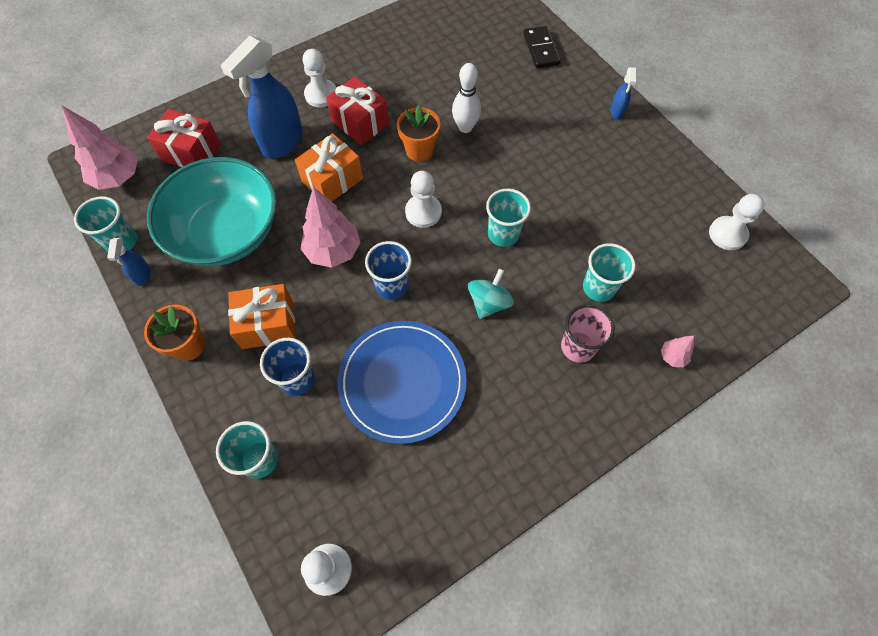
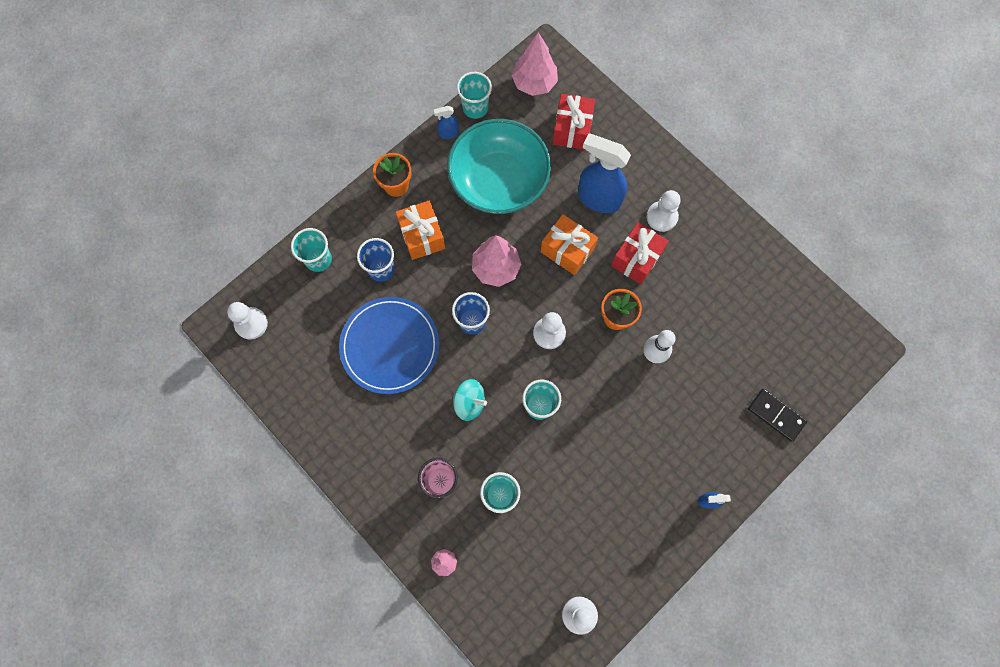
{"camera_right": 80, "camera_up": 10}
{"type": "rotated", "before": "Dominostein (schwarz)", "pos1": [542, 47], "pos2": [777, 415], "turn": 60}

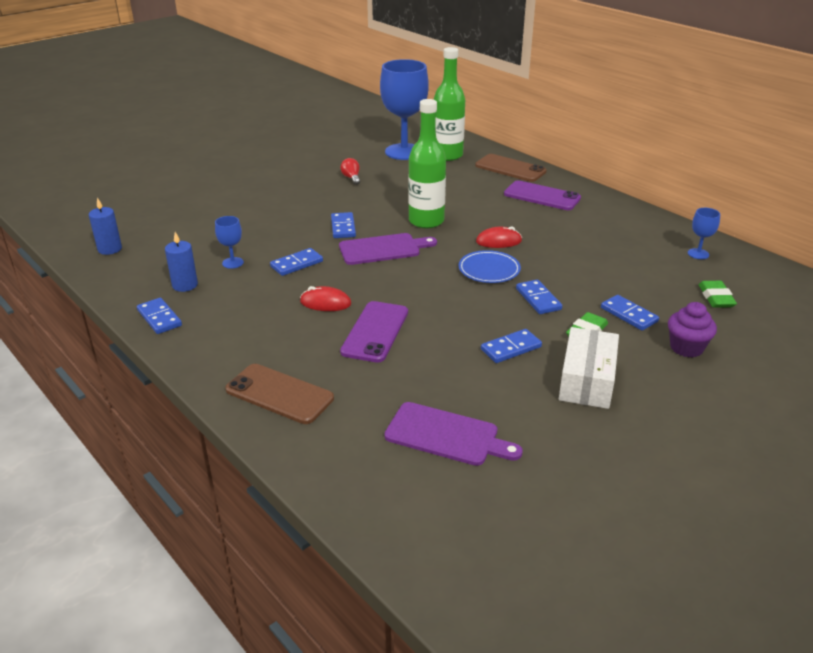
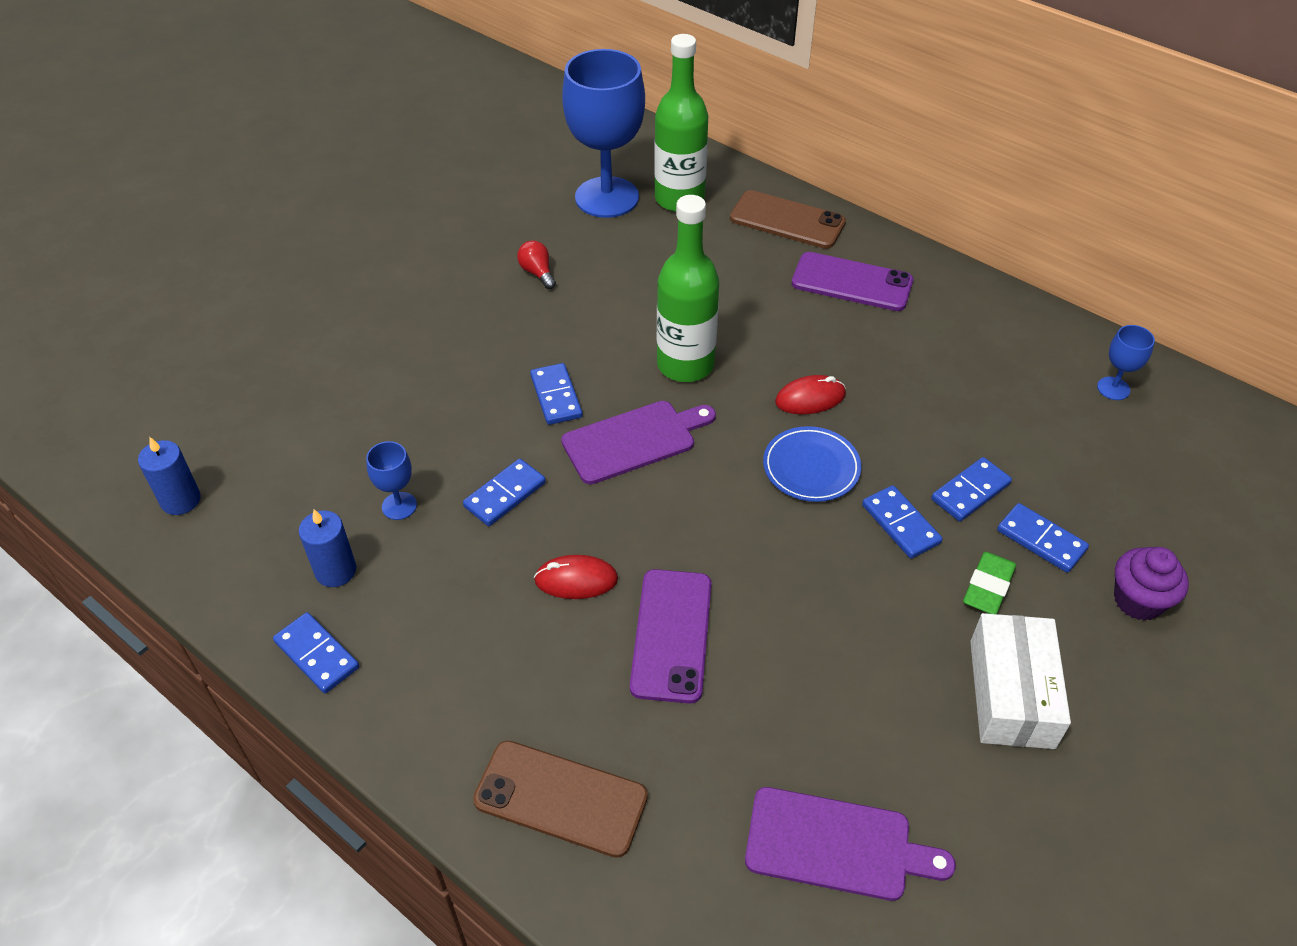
{"camera_right": -10, "camera_up": 15}
{"type": "shifted", "before": "Dominostein (blau)", "pos1": [511, 346], "pos2": [971, 489]}
{"type": "gone", "before": "Radiergummi (grün)", "pos1": [718, 294]}

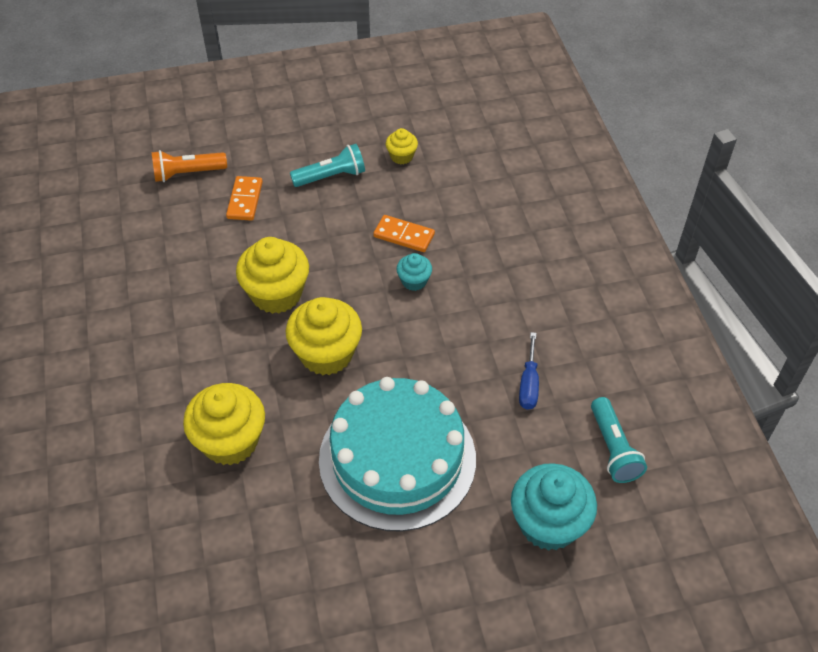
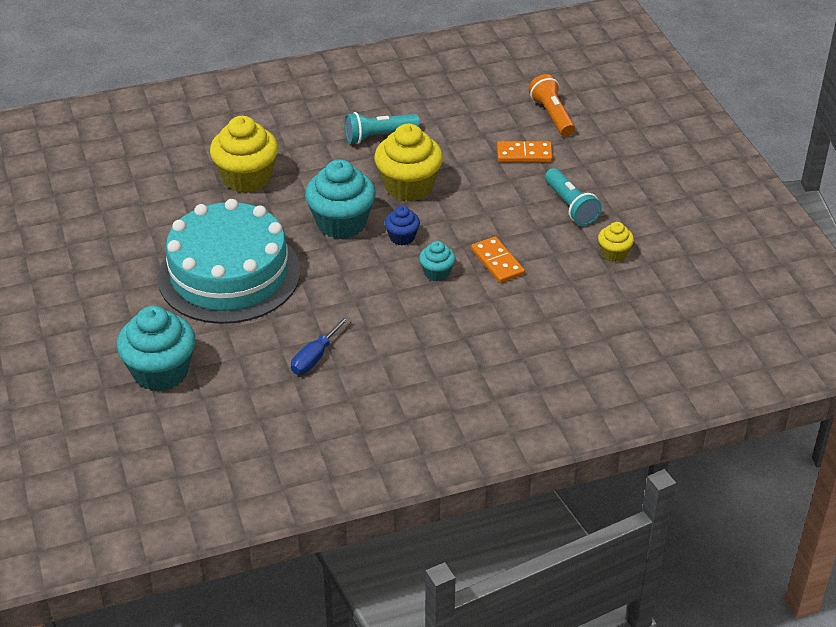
{"camera_right": 85, "camera_up": -10}
{"type": "repainted", "before": "Muffin (gelb)", "after": "Muffin (türkis)", "pos1": [324, 336], "pos2": [340, 199]}
{"type": "rotated", "before": "Dominostein (orange)", "pos1": [404, 233], "pos2": [498, 260], "turn": -45}
{"type": "rotated", "before": "Schraubenzieher (blau)", "pos1": [529, 371], "pos2": [320, 345], "turn": -60}
{"type": "shifted", "before": "Taschenlampe (türkis)", "pos1": [619, 440], "pos2": [382, 128]}
{"type": "new", "after": "Muffin (blau)", "pos2": [402, 226]}

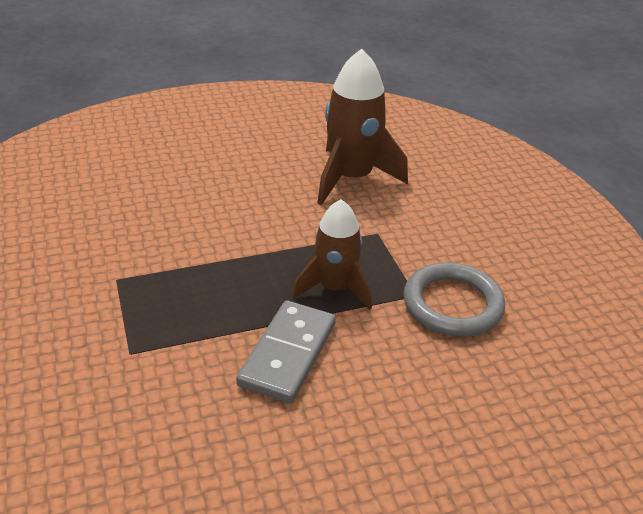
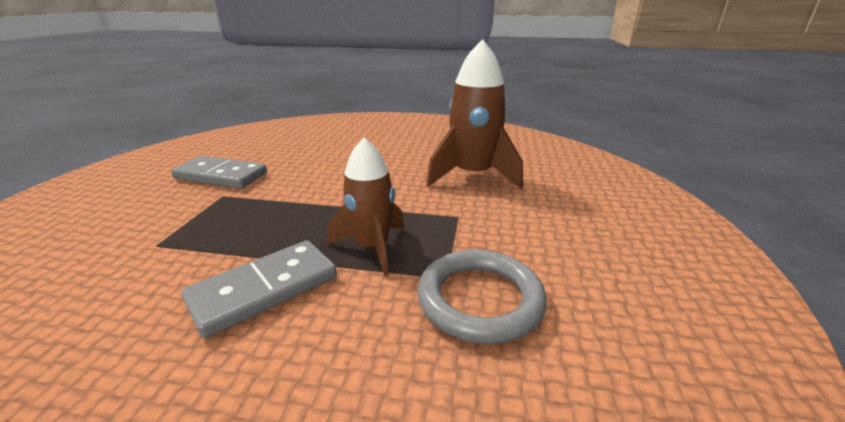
{"camera_right": 30, "camera_up": -10}
{"type": "new", "after": "Dominostein (grau)", "pos2": [219, 172]}

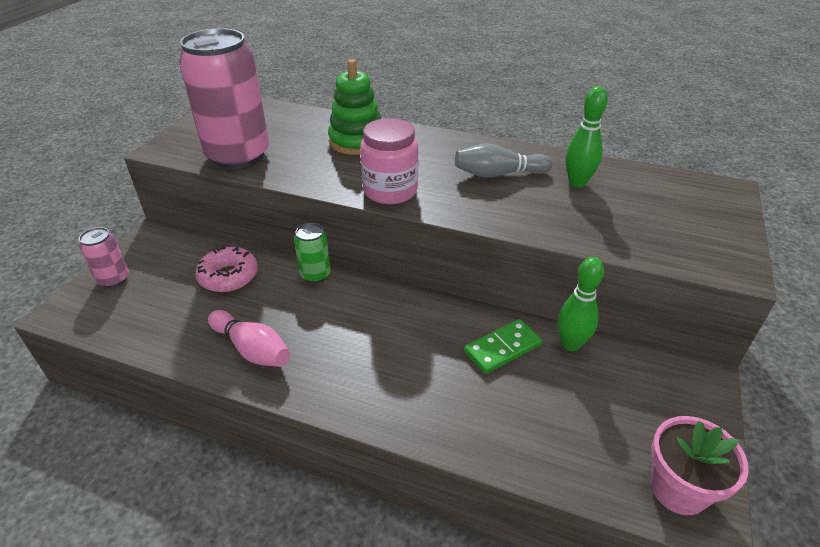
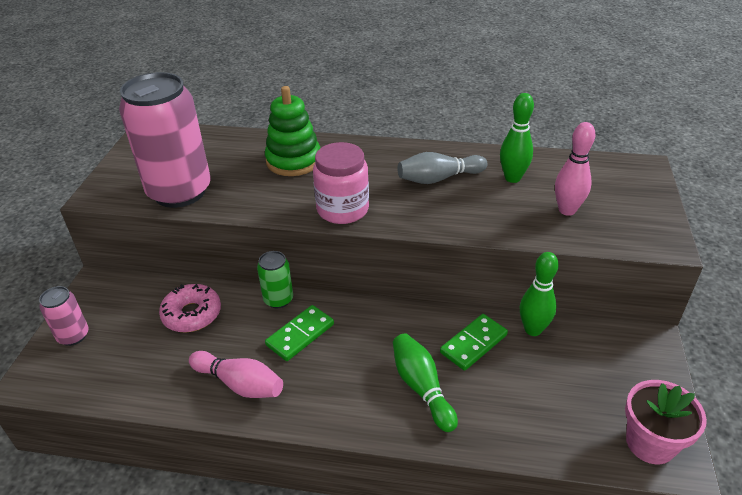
{"camera_right": -10, "camera_up": 0}
{"type": "new", "after": "Dominostein (grün)", "pos2": [299, 333]}
{"type": "new", "after": "Bowlingkegel (grün)", "pos2": [425, 382]}
{"type": "new", "after": "Bowlingkegel (rosa)", "pos2": [575, 169]}

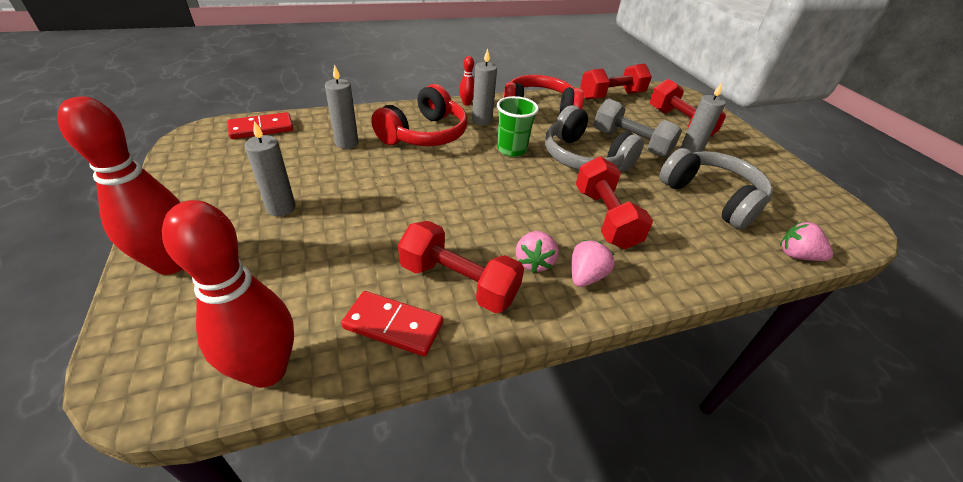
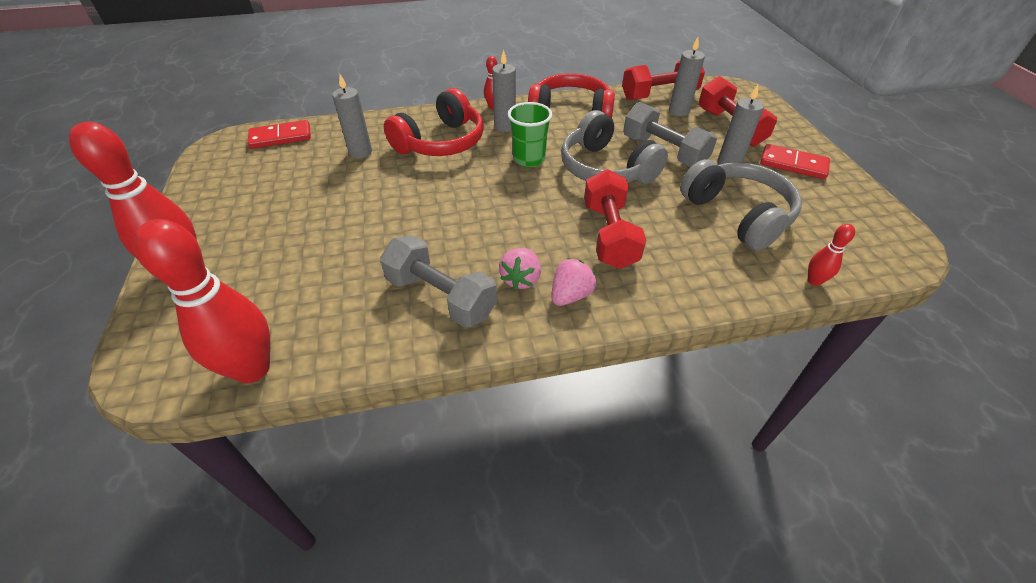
{"camera_right": 10, "camera_up": 5}
{"type": "shifted", "before": "Kerze (grau)", "pos1": [270, 168], "pos2": [687, 76]}
{"type": "shifted", "before": "Dominostein (rot)", "pos1": [392, 323], "pos2": [795, 161]}
{"type": "repainted", "before": "Hantel (rot)", "after": "Hantel (grau)", "pos1": [461, 267], "pos2": [438, 281]}
{"type": "swapped", "before": "Erdbeere (rosa)", "after": "Bowlingkegel (rot)", "pos1": [806, 241], "pos2": [831, 255]}

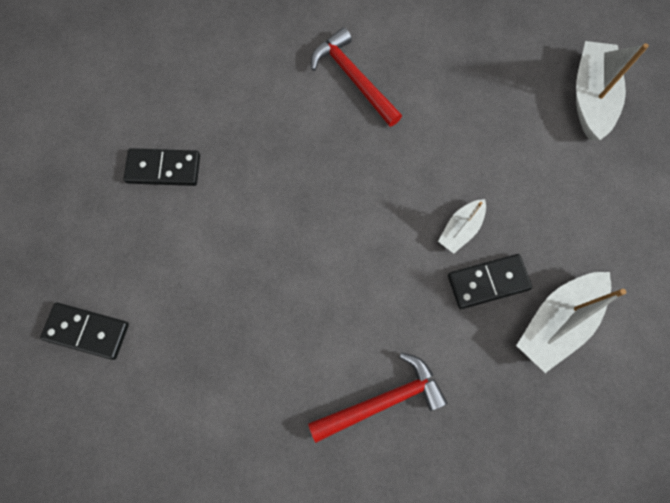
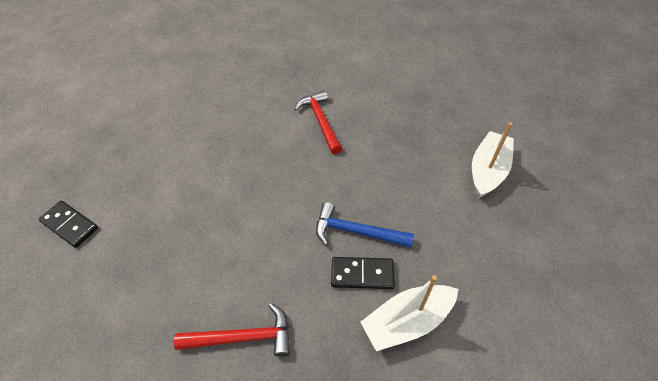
{"camera_right": 20, "camera_up": -20}
{"type": "gone", "before": "Dominostein (schwarz)", "pos1": [161, 167]}
{"type": "swapped", "before": "Boot (weiß)", "after": "Hammer (blau)", "pos1": [462, 226], "pos2": [365, 225]}

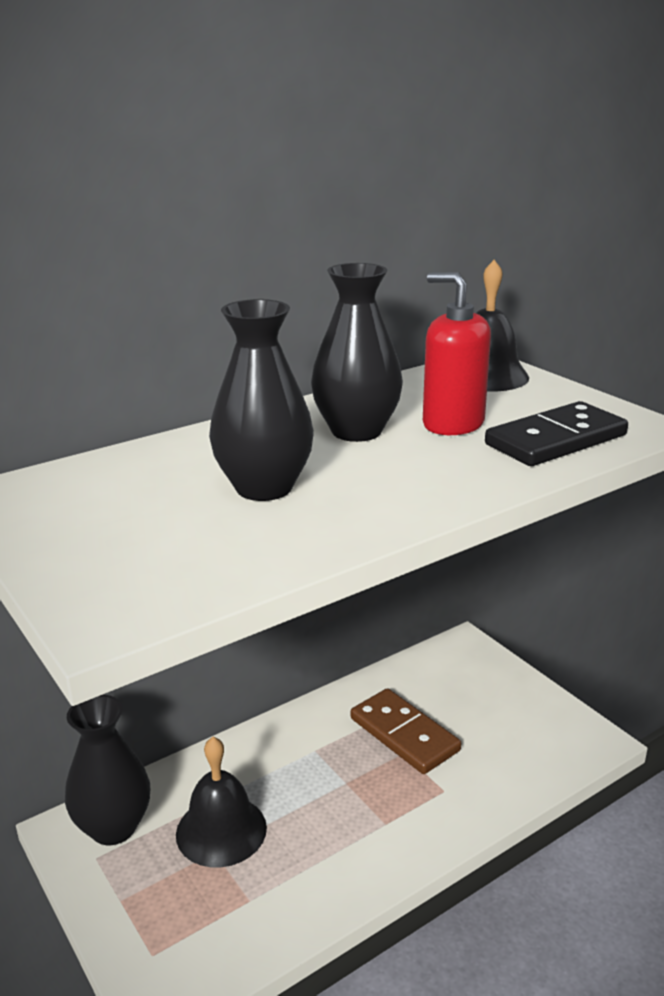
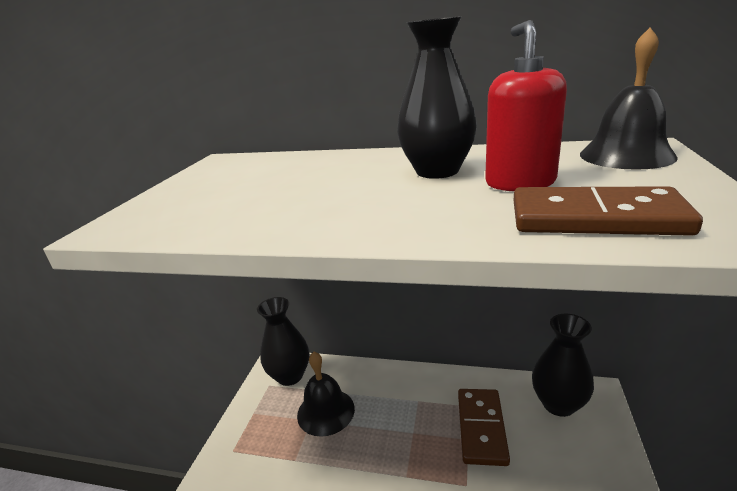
{"camera_right": 50, "camera_up": 0}
{"type": "shifted", "before": "Vase (schwarz)", "pos1": [261, 400], "pos2": [563, 365]}
{"type": "repainted", "before": "Dominostein (schwarz)", "after": "Dominostein (braun)", "pos1": [556, 433], "pos2": [608, 211]}

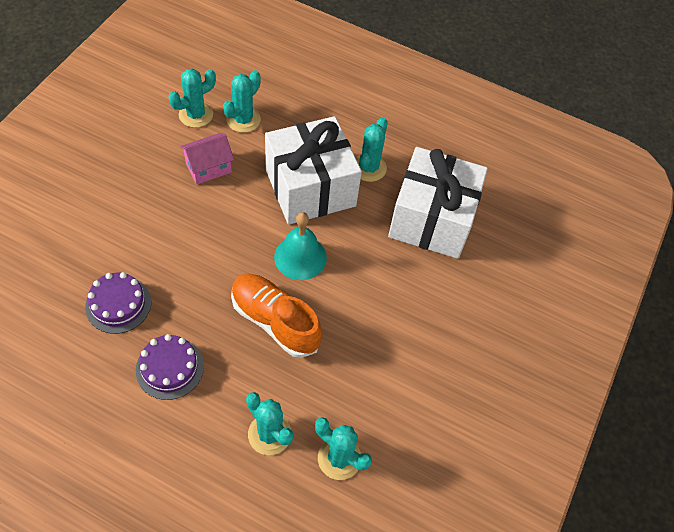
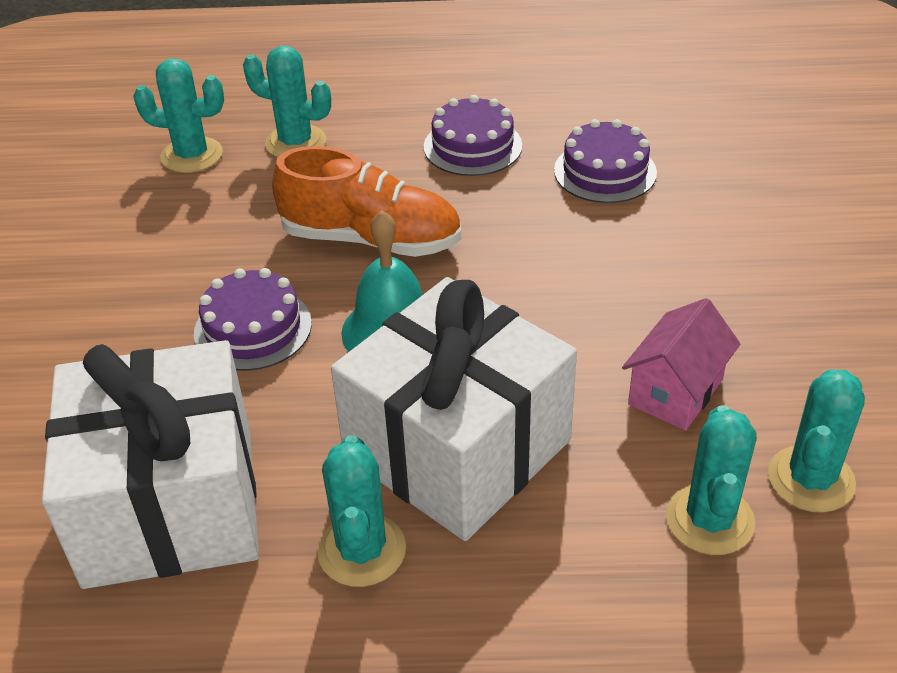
{"camera_right": 160, "camera_up": -15}
{"type": "new", "after": "Kuchen (lila)", "pos2": [253, 319]}

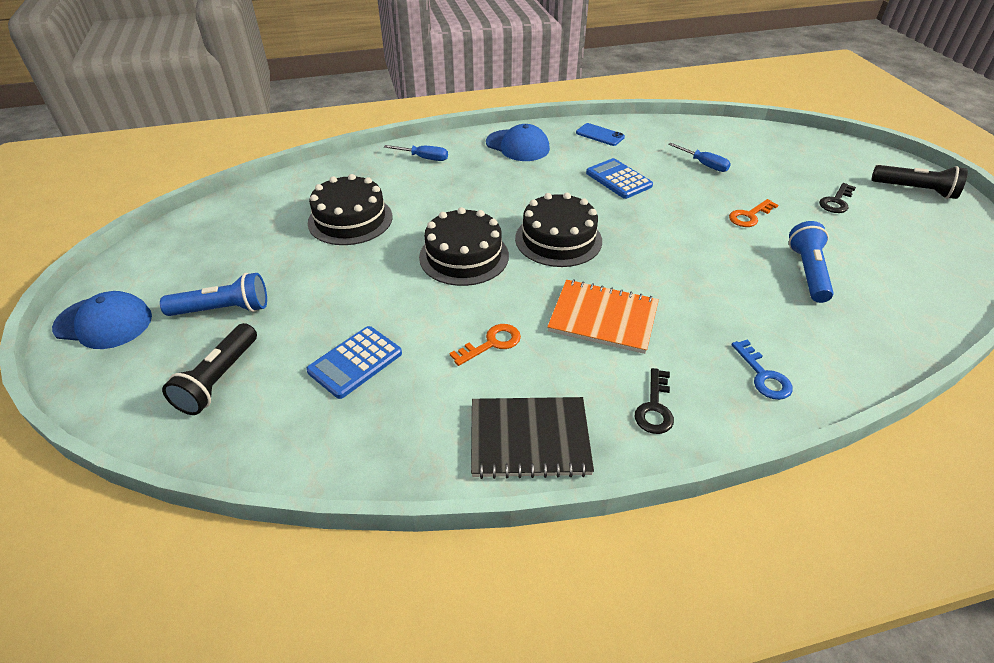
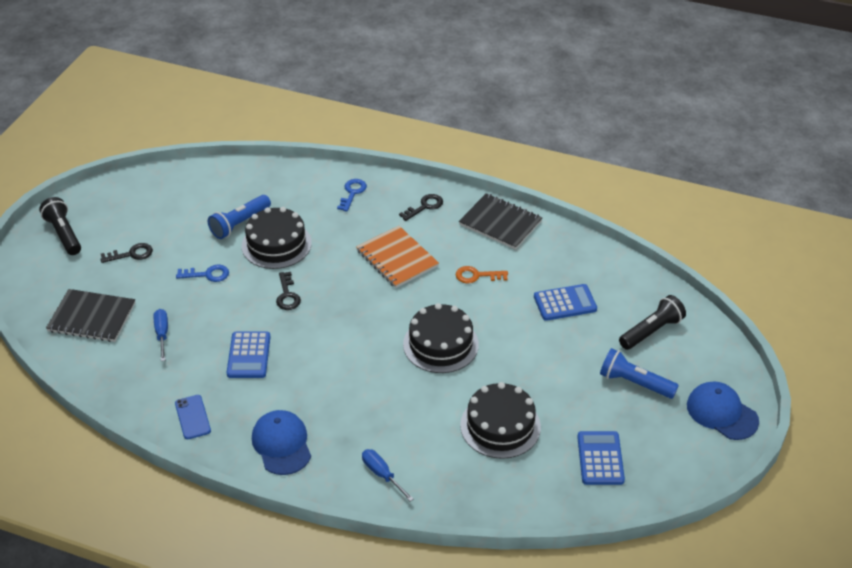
{"camera_right": -145, "camera_up": 0}
{"type": "shifted", "before": "Kuchen (schwarz)", "pos1": [558, 230], "pos2": [277, 238]}
{"type": "repainted", "before": "Schlüssel (orange)", "after": "Schlüssel (blau)", "pos1": [753, 213], "pos2": [202, 273]}
{"type": "new", "after": "Notizbuch (schwarz)", "pos2": [90, 315]}
{"type": "new", "after": "Schlüssel (schwarz)", "pos2": [288, 291]}
{"type": "new", "after": "Taschenrechner (blau)", "pos2": [601, 458]}

